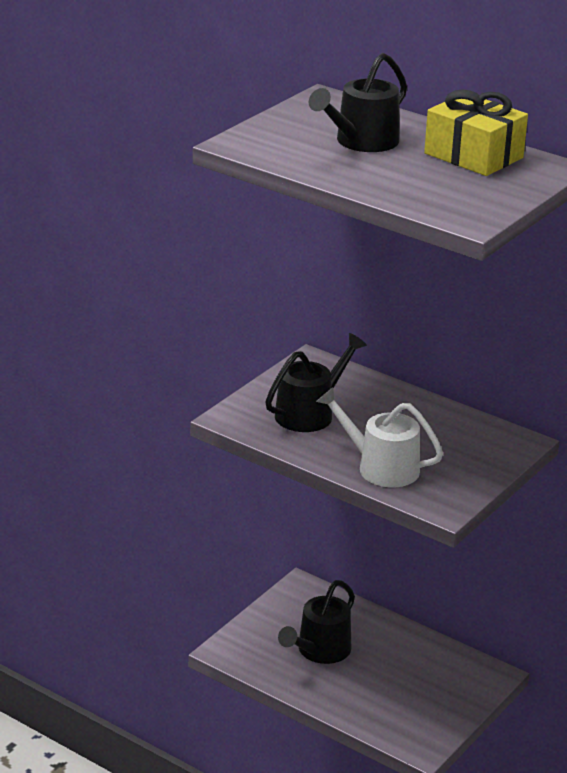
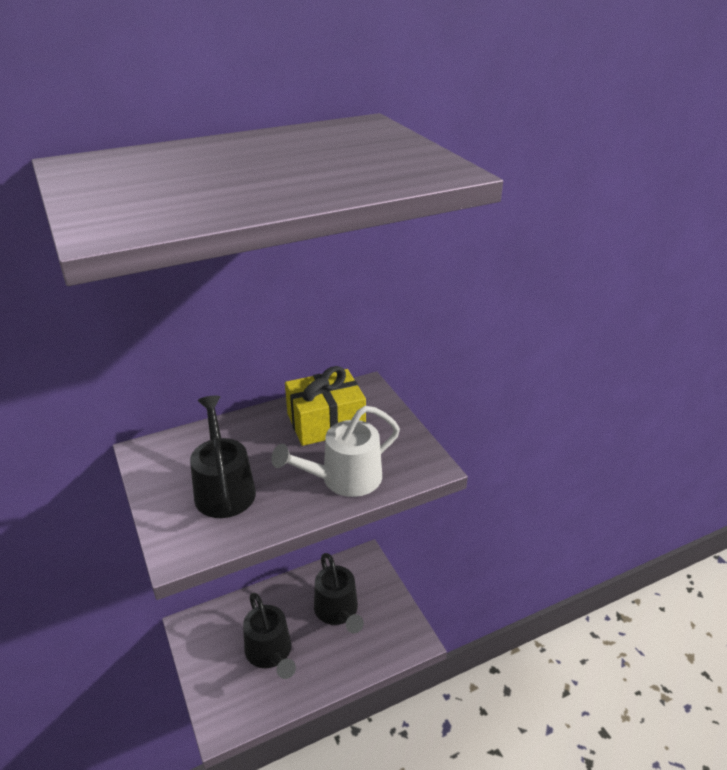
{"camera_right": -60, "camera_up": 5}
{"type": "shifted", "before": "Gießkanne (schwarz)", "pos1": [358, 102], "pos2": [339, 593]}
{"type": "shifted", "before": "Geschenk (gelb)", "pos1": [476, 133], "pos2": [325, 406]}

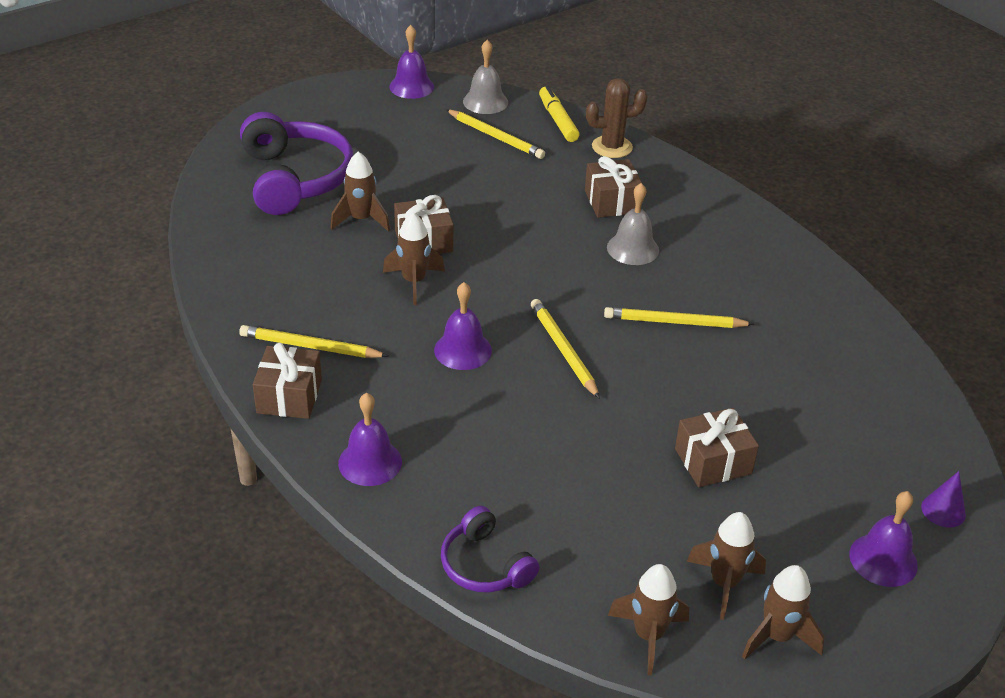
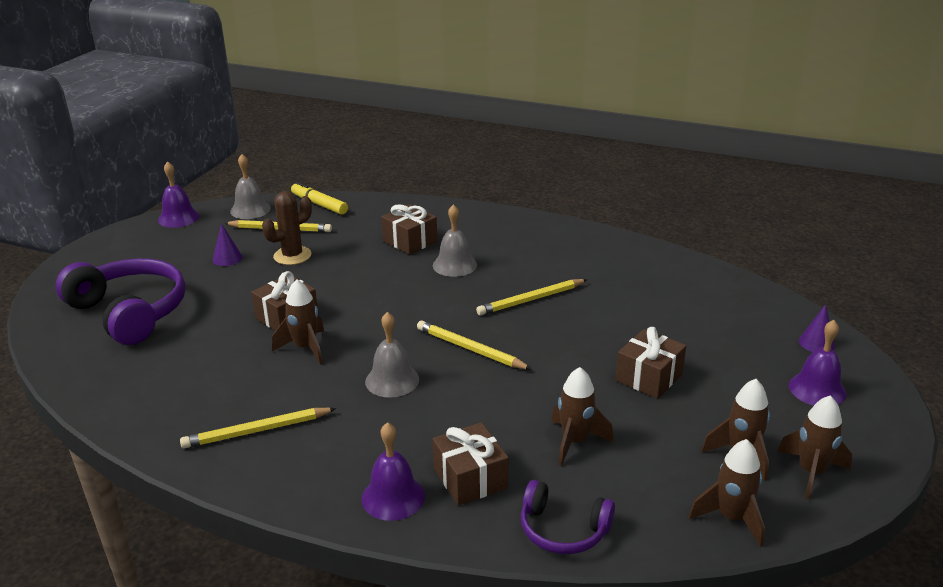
{"camera_right": -30, "camera_up": -10}
{"type": "shifted", "before": "Geschenk (braun)", "pos1": [287, 381], "pos2": [471, 464]}
{"type": "shifted", "before": "Rakete (braun)", "pos1": [360, 192], "pos2": [582, 416]}
{"type": "repainted", "before": "Glocke (lila)", "after": "Glocke (grau)", "pos1": [463, 326], "pos2": [392, 355]}
{"type": "shifted", "before": "Kaktus (braun)", "pos1": [617, 118], "pos2": [287, 228]}
{"type": "new", "after": "Kegel (lila)", "pos2": [228, 245]}

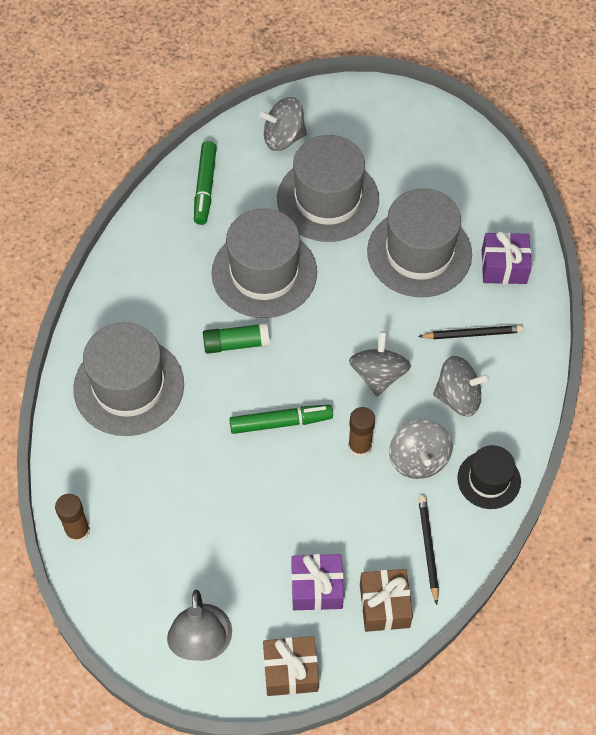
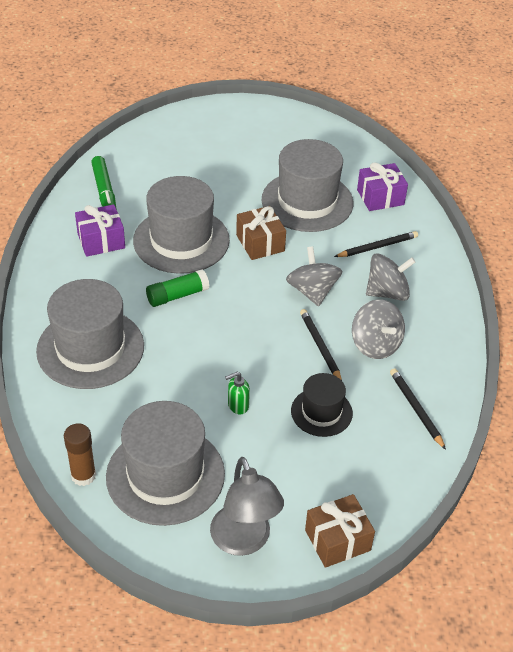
{"camera_right": -20, "camera_up": -15}
{"type": "gone", "before": "Filzstift (grün)", "pos1": [281, 419]}
{"type": "gone", "before": "Kreisel (grau)", "pos1": [283, 124]}
{"type": "shifted", "before": "Hut (grau)", "pos1": [328, 188], "pos2": [165, 463]}
{"type": "shifted", "before": "Geschenk (lila)", "pos1": [317, 582], "pos2": [100, 230]}
{"type": "swapped", "before": "Klebestift (braun)", "after": "Bleistift (schwarz)", "pos1": [361, 432], "pos2": [321, 345]}
{"type": "shifted", "before": "Geschenk (braun)", "pos1": [386, 600], "pos2": [261, 233]}
{"type": "shifted", "before": "Hut (schwarz)", "pos1": [489, 477], "pos2": [322, 405]}
{"type": "new", "after": "Seifenspender (grün)", "pos2": [237, 393]}

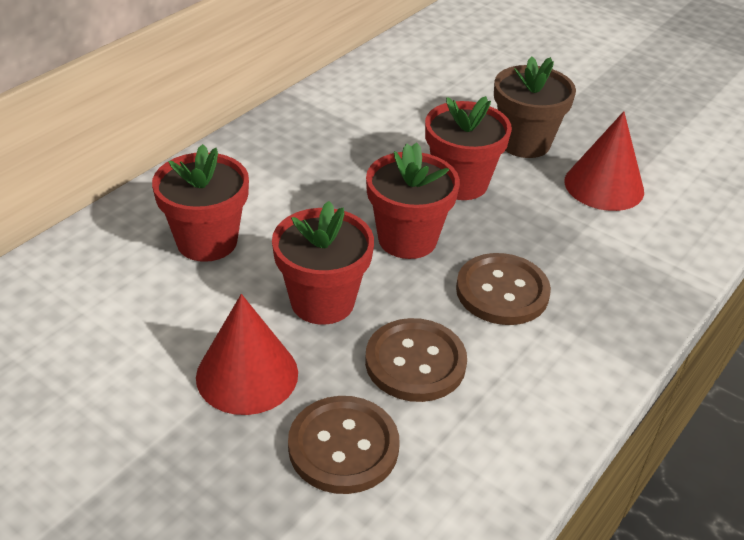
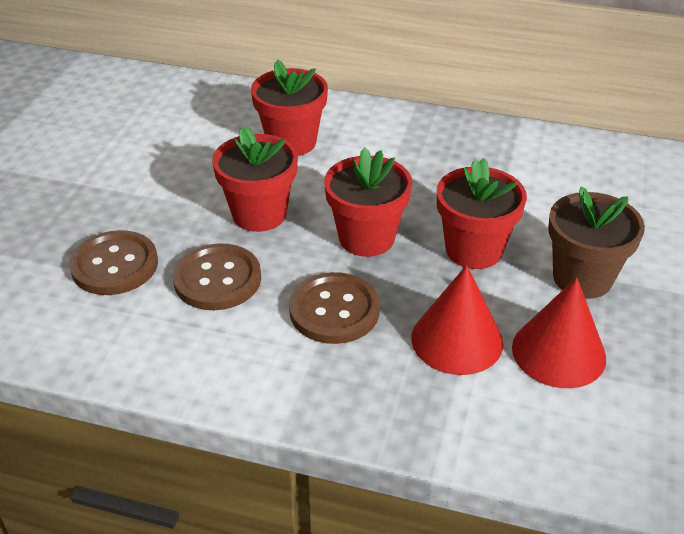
{"camera_right": 70, "camera_up": 0}
{"type": "shifted", "before": "Kegel (rot)", "pos1": [247, 354], "pos2": [457, 320]}

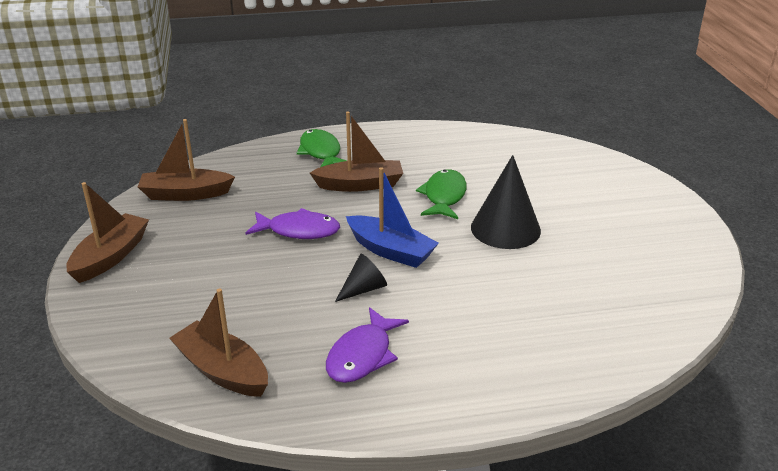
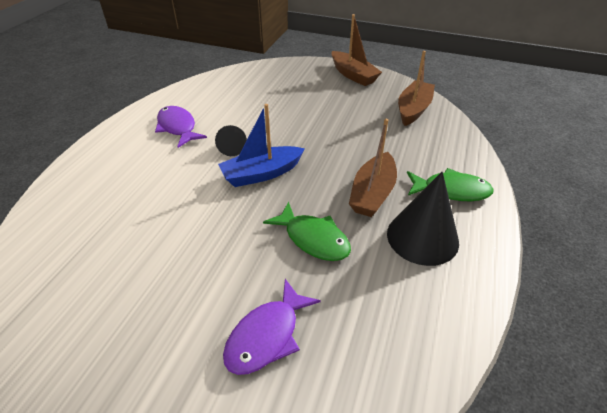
{"camera_right": 120, "camera_up": 10}
{"type": "gone", "before": "Boot (braun)", "pos1": [218, 342]}
{"type": "shifted", "before": "Fisch (lila)", "pos1": [292, 223], "pos2": [272, 327]}
{"type": "shifted", "before": "Kegel (schwarz)", "pos1": [506, 202], "pos2": [423, 219]}

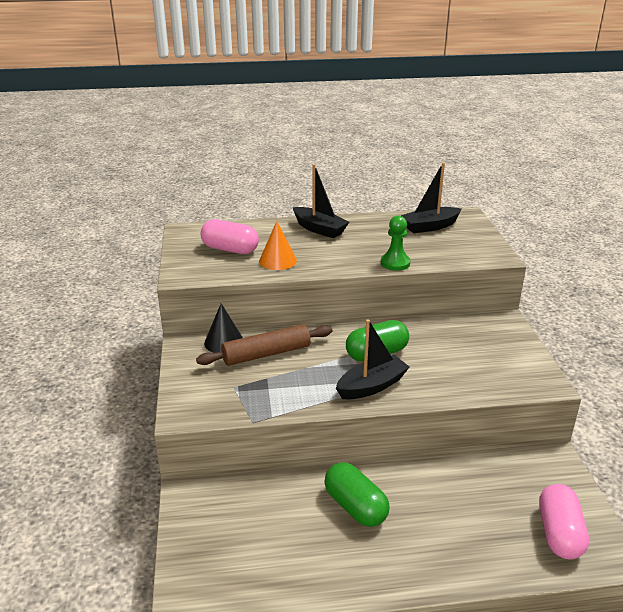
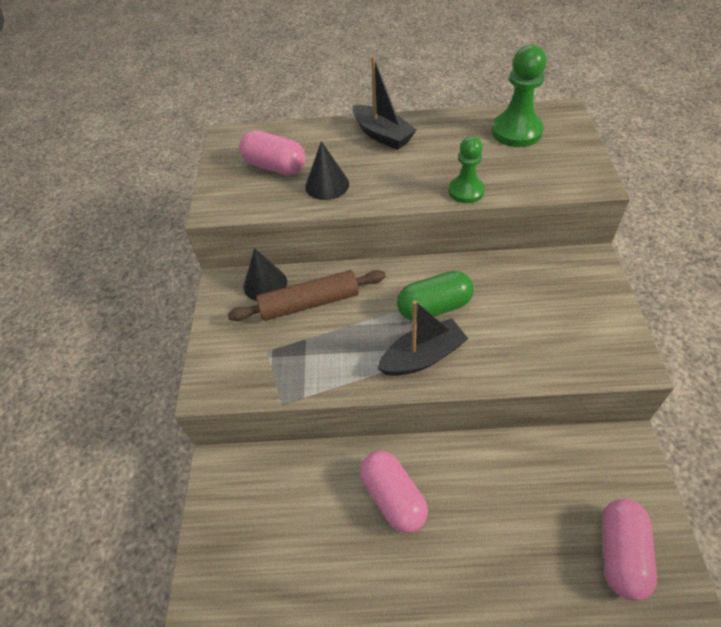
{"camera_right": 10, "camera_up": 20}
{"type": "repainted", "before": "Kegel (orange)", "after": "Kegel (schwarz)", "pos1": [278, 245], "pos2": [327, 170]}
{"type": "repainted", "before": "Kapsel (grün)", "after": "Kapsel (rosa)", "pos1": [356, 494], "pos2": [394, 492]}
{"type": "swapped", "before": "Boot (schwarz)", "after": "Bauer (grün)", "pos1": [431, 198], "pos2": [519, 96]}

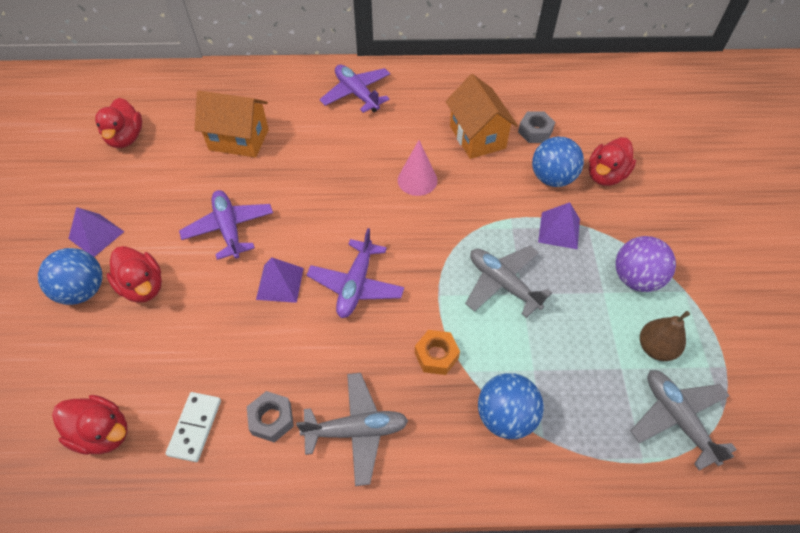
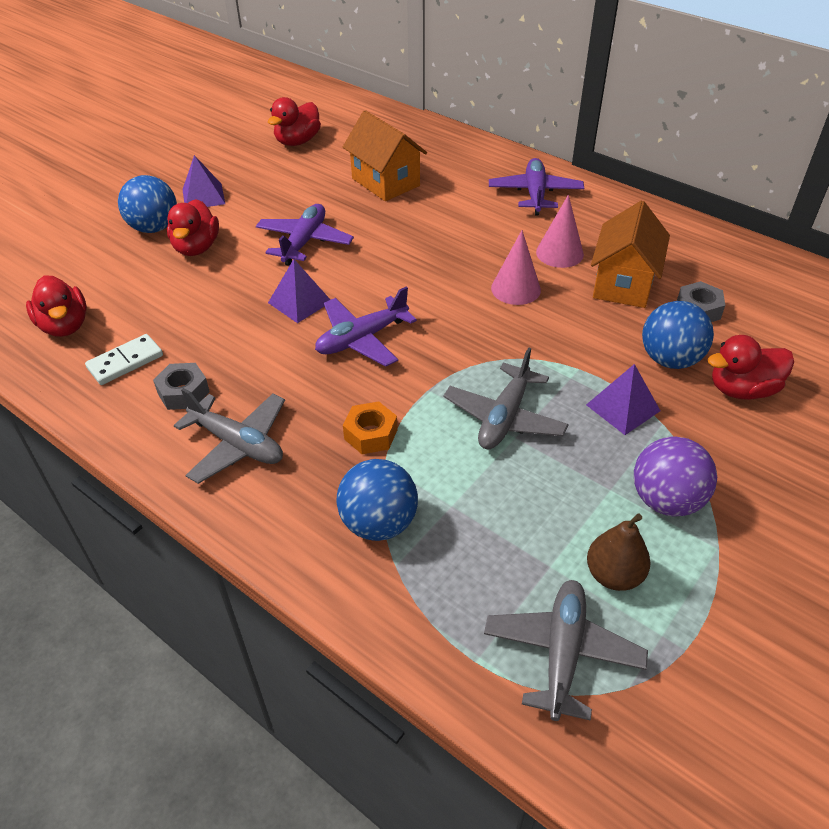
{"camera_right": 40, "camera_up": -10}
{"type": "rotated", "before": "Flugzeug (grau)", "pos1": [508, 282], "pos2": [506, 398], "turn": -150}
{"type": "new", "after": "Kegel (rosa)", "pos2": [560, 231]}

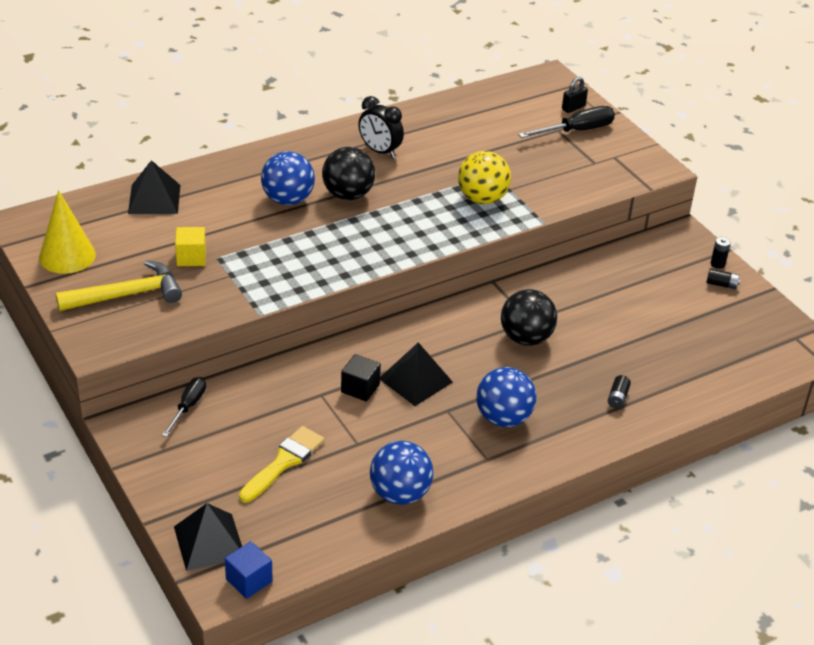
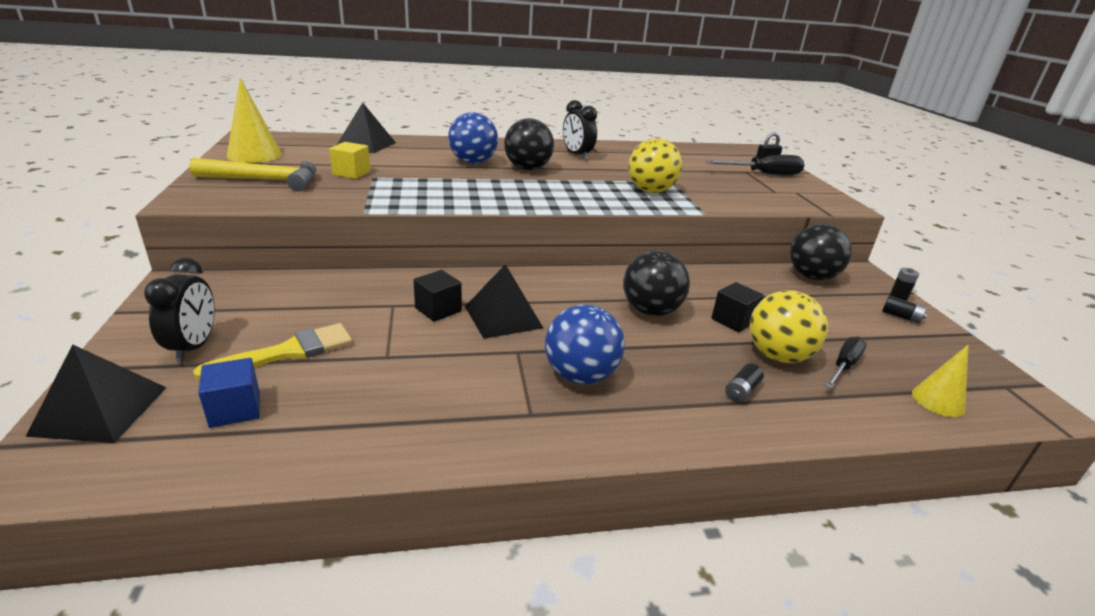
{"camera_right": 20, "camera_up": -10}
{"type": "shifted", "before": "Schraubenzieher (schwarz)", "pos1": [184, 407], "pos2": [845, 363]}
{"type": "shifted", "before": "Kubus (blau)", "pos1": [249, 570], "pos2": [229, 393]}
{"type": "gone", "before": "Ball (blau)", "pos1": [401, 473]}
{"type": "new", "after": "Wecker (schwarz)", "pos2": [179, 310]}
{"type": "new", "after": "Kubus (schwarz)", "pos2": [737, 307]}
{"type": "new", "after": "Ball (gelb)", "pos2": [789, 326]}
{"type": "new", "after": "Ball (schwarz)", "pos2": [821, 252]}
{"type": "new", "after": "Kegel (gelb)", "pos2": [940, 381]}

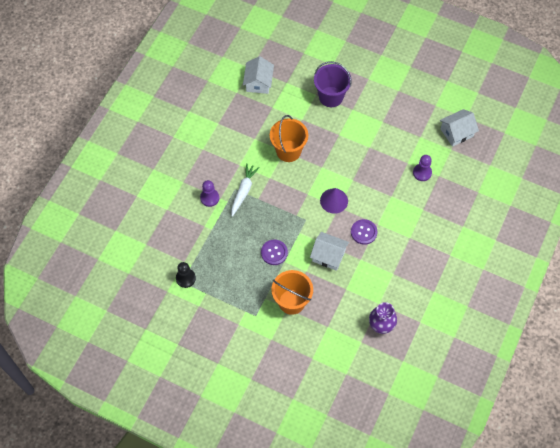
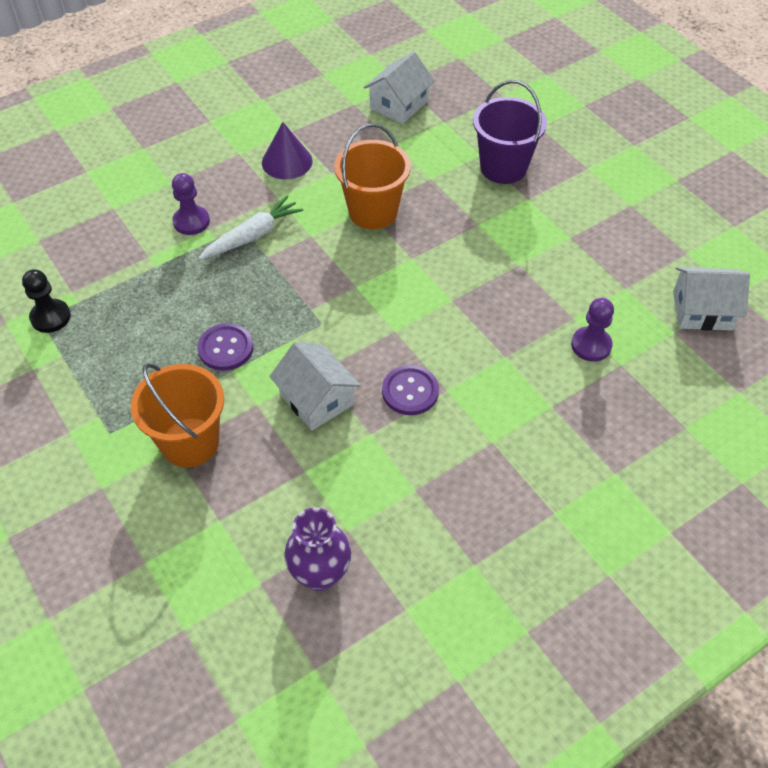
{"camera_right": 30, "camera_up": -10}
{"type": "shifted", "before": "Kegel (lila)", "pos1": [334, 201], "pos2": [287, 150]}

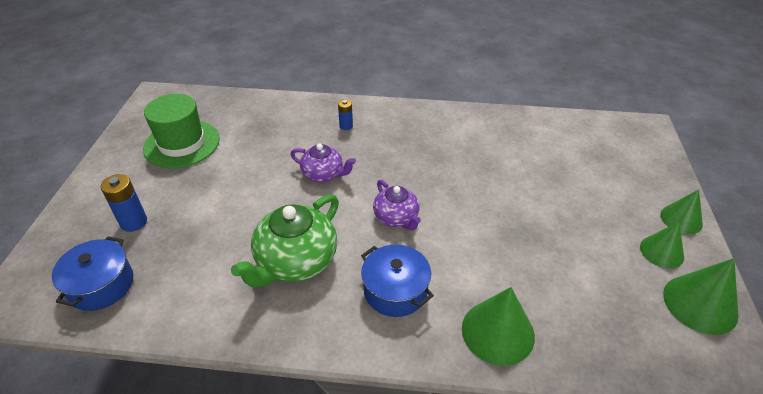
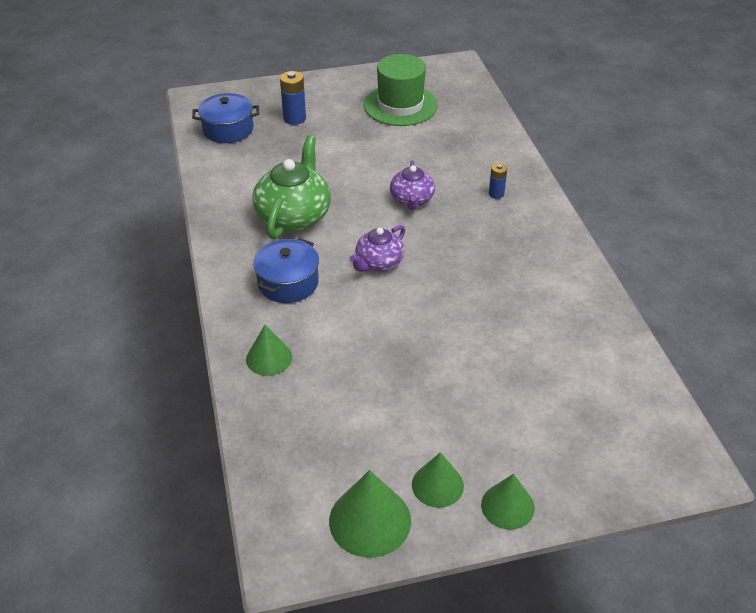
{"camera_right": 70, "camera_up": 0}
{"type": "rotated", "before": "Teekanne (grün)", "pos1": [285, 241], "pos2": [291, 187], "turn": 90}
{"type": "scaled", "before": "Kegel (grün)", "pos1": [498, 326], "pos2": [269, 350], "scale": 0.66}

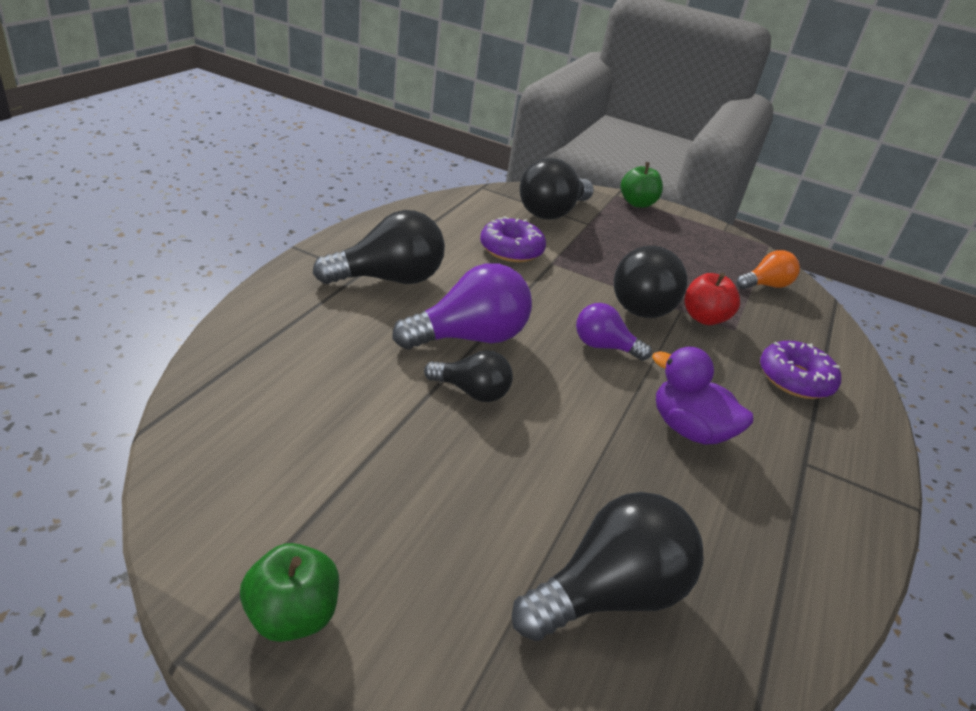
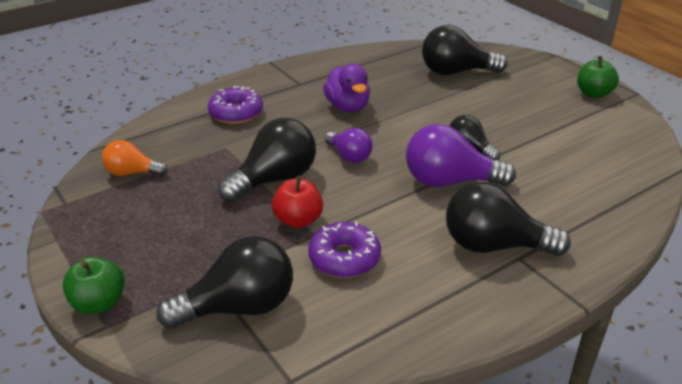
{"camera_right": -145, "camera_up": 0}
{"type": "shifted", "before": "Apfel (rot)", "pos1": [712, 299], "pos2": [297, 202]}

